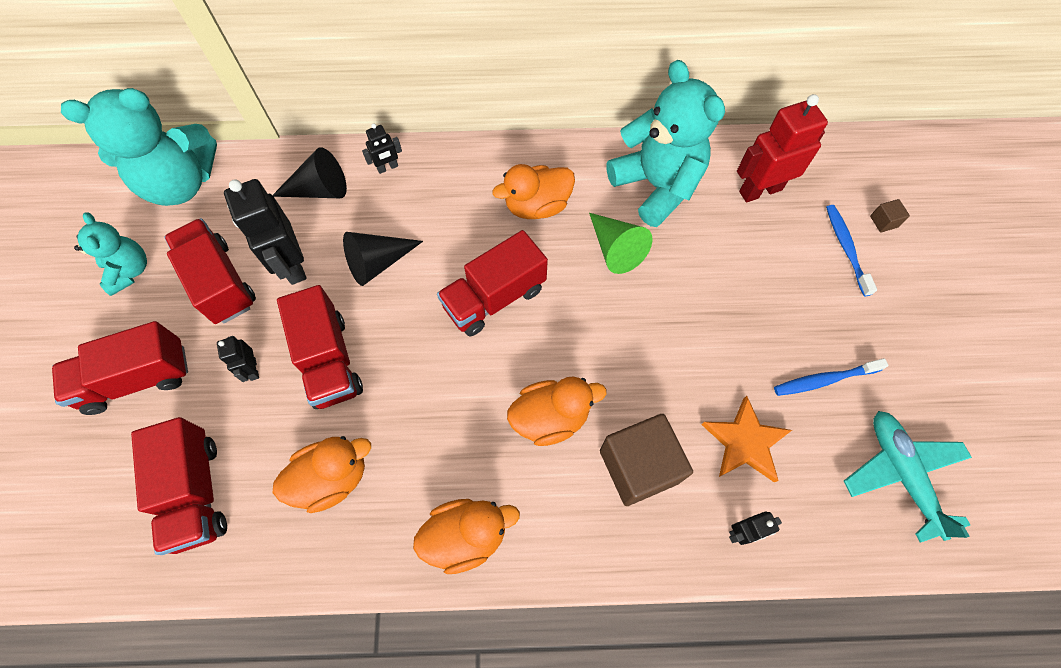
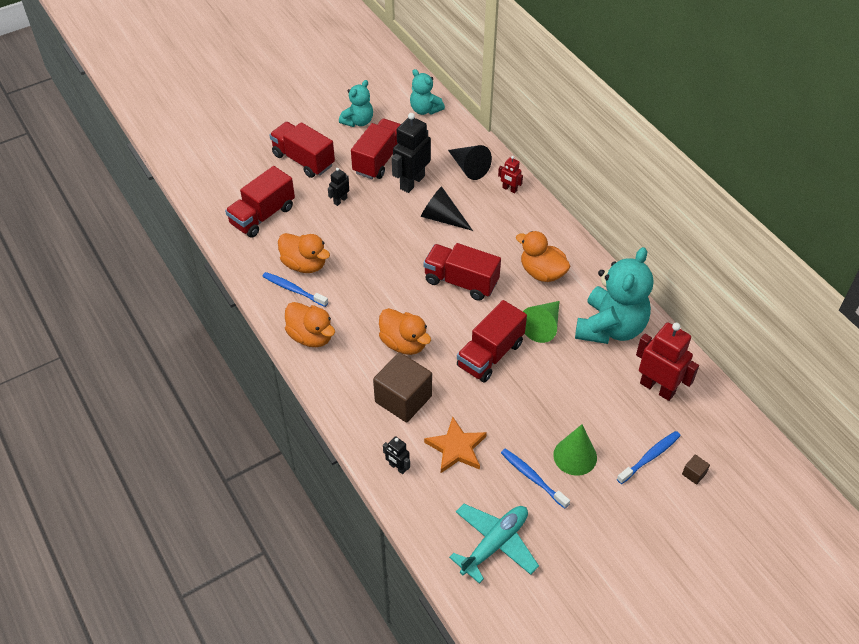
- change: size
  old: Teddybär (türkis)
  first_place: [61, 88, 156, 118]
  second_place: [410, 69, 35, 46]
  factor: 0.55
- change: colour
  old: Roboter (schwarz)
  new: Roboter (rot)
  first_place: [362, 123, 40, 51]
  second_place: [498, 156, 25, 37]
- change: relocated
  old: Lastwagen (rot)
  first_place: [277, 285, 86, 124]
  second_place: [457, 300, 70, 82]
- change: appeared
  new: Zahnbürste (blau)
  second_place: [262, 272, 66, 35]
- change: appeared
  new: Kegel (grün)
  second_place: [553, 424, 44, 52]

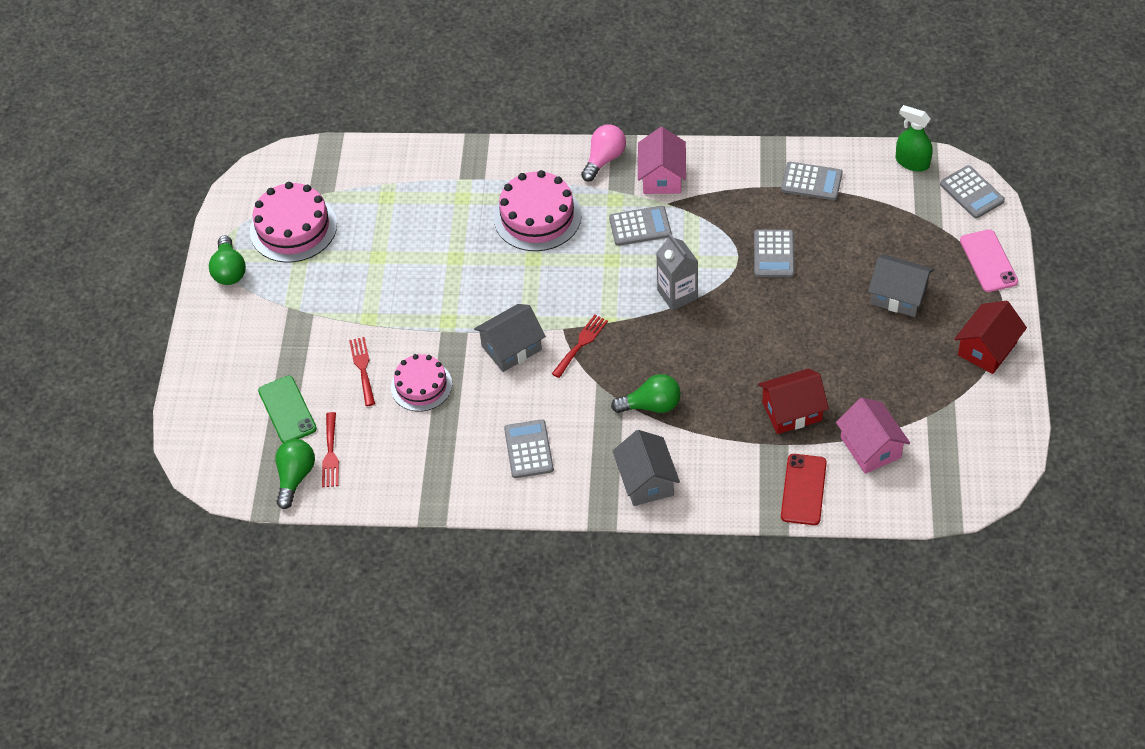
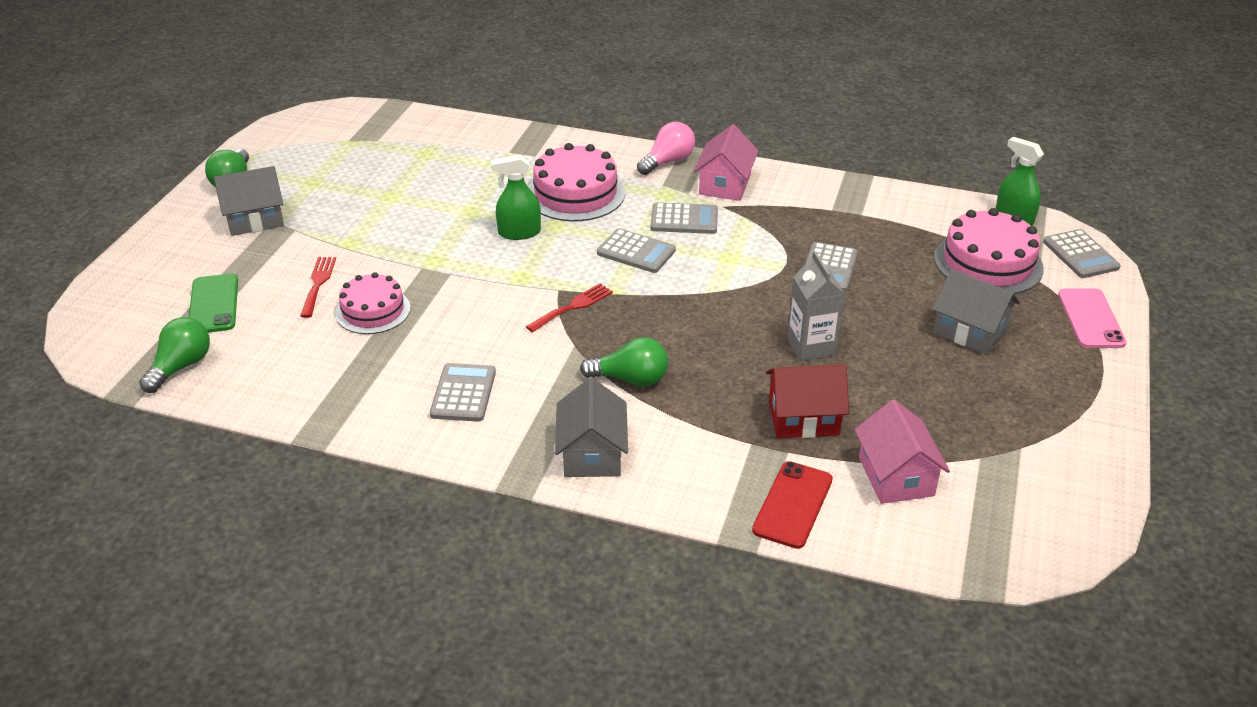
- change: relocated
  old: Taschenrechner (grau)
  first_place: [781, 162, 62, 38]
  second_place: [597, 228, 79, 45]
- change: relocated
  old: Kuchen (rosa)
  first_place: [250, 182, 87, 81]
  second_place: [934, 208, 110, 86]
- change: relocated
  old: Getränkekarton (grau)
  first_place: [656, 233, 42, 78]
  second_place: [787, 251, 58, 111]
- change: missing
  old: Haus (rot)
  first_place: [954, 301, 73, 73]
- change: relocated
  old: Haus (grau)
  first_place: [474, 304, 72, 68]
  second_place: [214, 166, 70, 70]
- change: missing
  old: Gabel (rot)
  first_place: [322, 412, 17, 75]
- change: appeared
  new: Sprühflasche (grün)
  second_place: [491, 155, 50, 85]

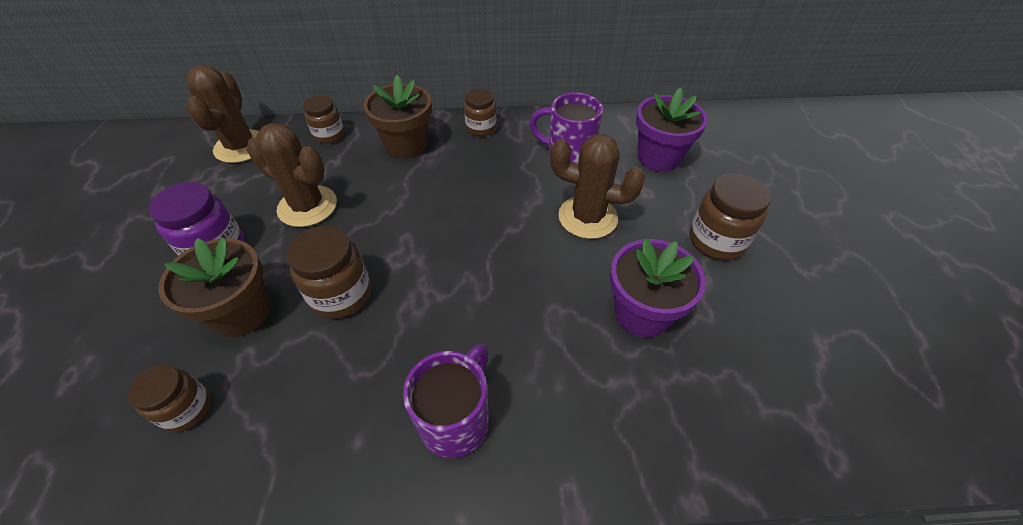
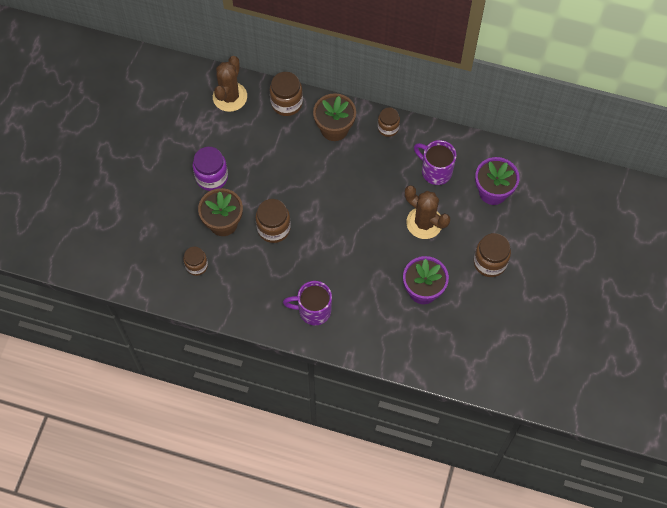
- change: size
  old: Einmachglas (braun)
  first_place: [303, 95, 41, 49]
  second_place: [270, 72, 33, 44]
  factor: 1.5
- change: missing
  old: Kaktus (braun)
  first_place: [247, 123, 90, 104]
- change: spun
  old: Tasse (lila)
  first_place: [403, 344, 86, 114]
  second_place: [283, 281, 49, 44]
  degrees: -135

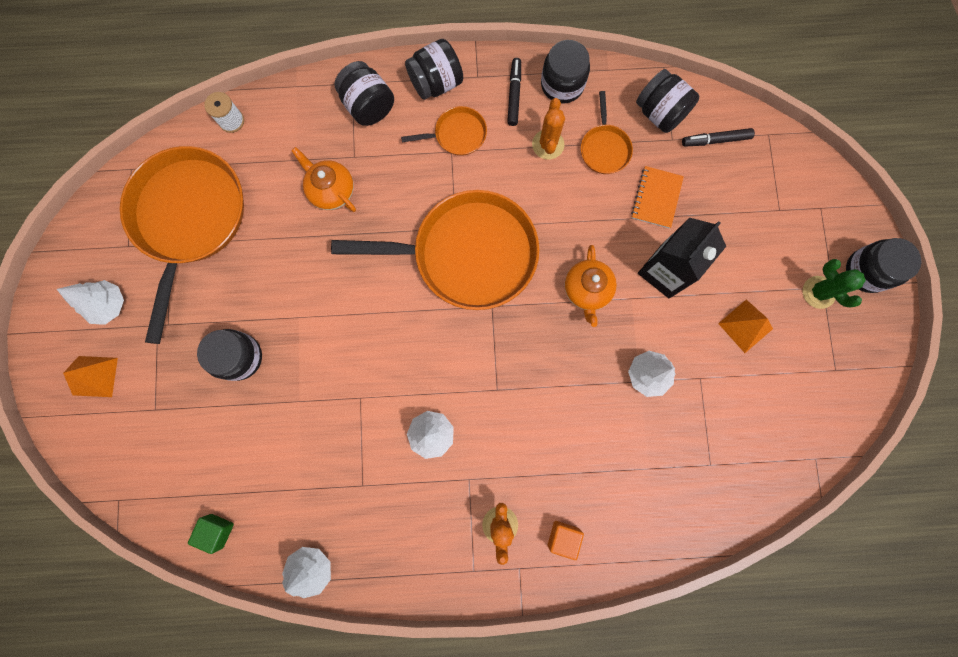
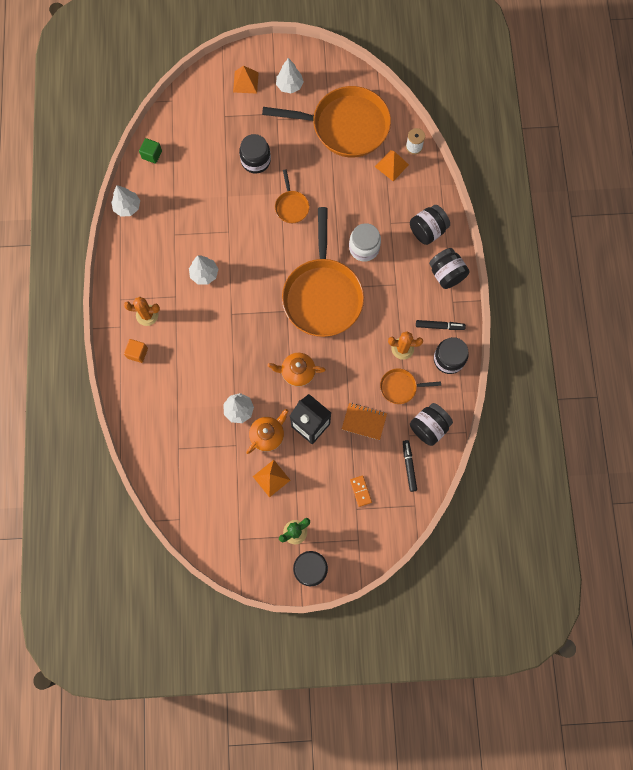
- change: relocated
  old: Pfanne (orange)
  first_place: [401, 106, 86, 50]
  second_place: [275, 169, 35, 54]
- change: relocated
  old: Teekanne (orange)
  first_place: [291, 147, 65, 65]
  second_place: [246, 409, 43, 45]
- change: appeared
  new: Pyramide (orange)
  second_place: [375, 150, 34, 31]
- change: appeared
  new: Einmachglas (weiß)
  second_place: [349, 223, 32, 39]
- change: appeared
  new: Dominostein (orange)
  second_place: [350, 476, 22, 31]

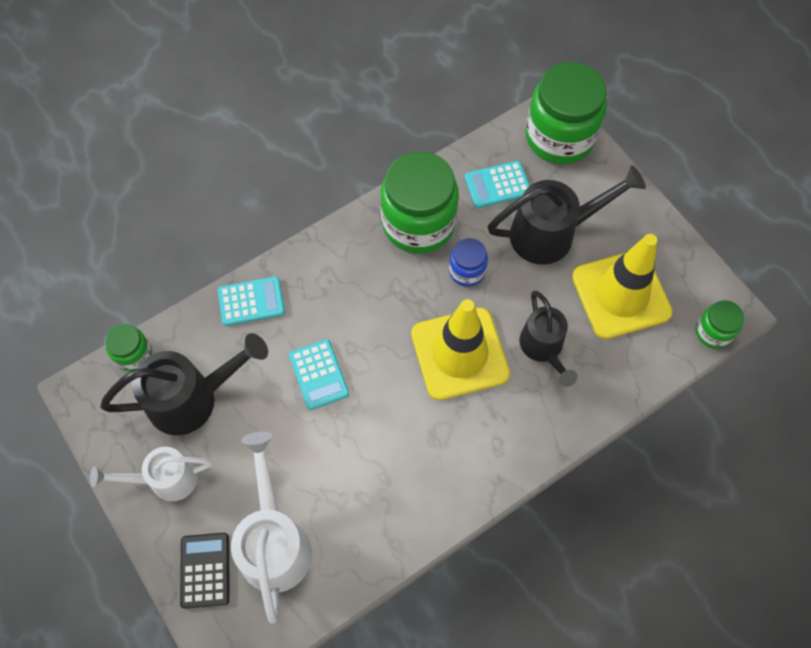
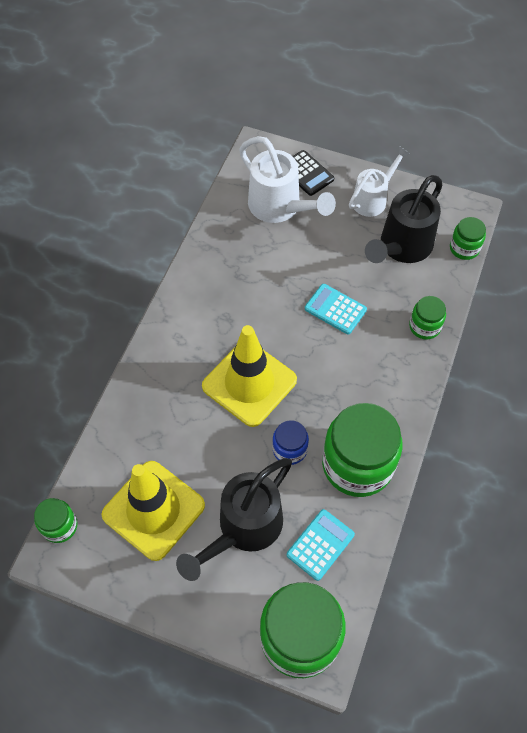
- change: exchanged
  old: Taschenrechner (türkis)
  new: Einmachglas (grün)
  first_place: [218, 276, 67, 50]
  second_place: [409, 296, 37, 44]
- change: missing
  old: Gießkanne (schwarz)
  first_place: [519, 291, 58, 96]

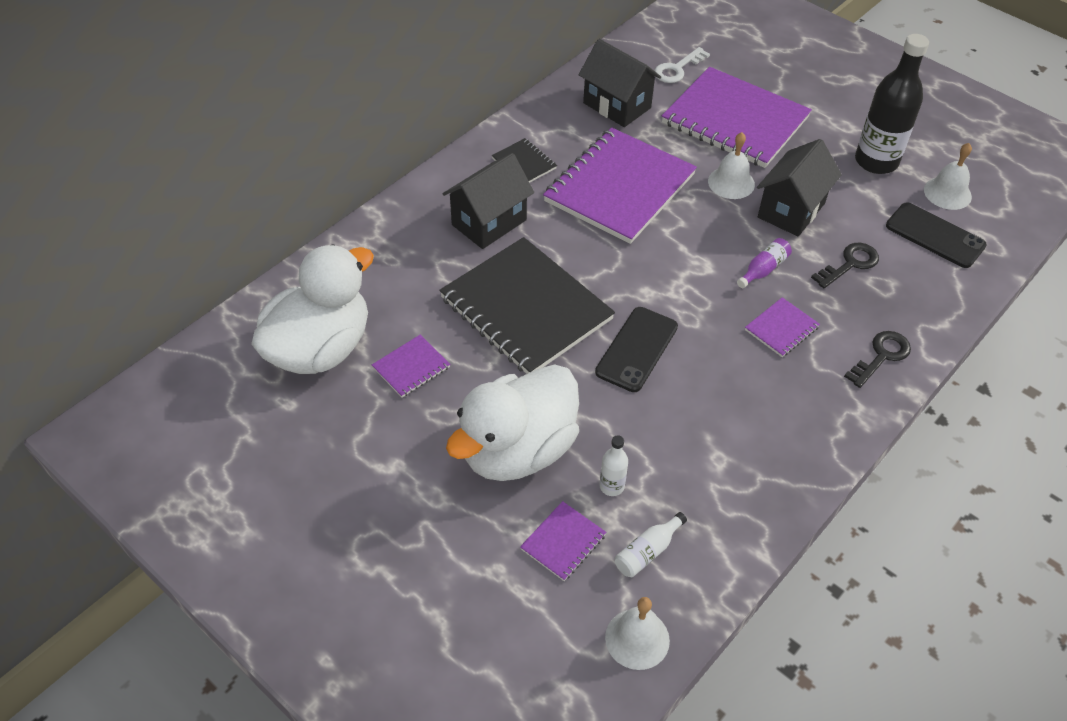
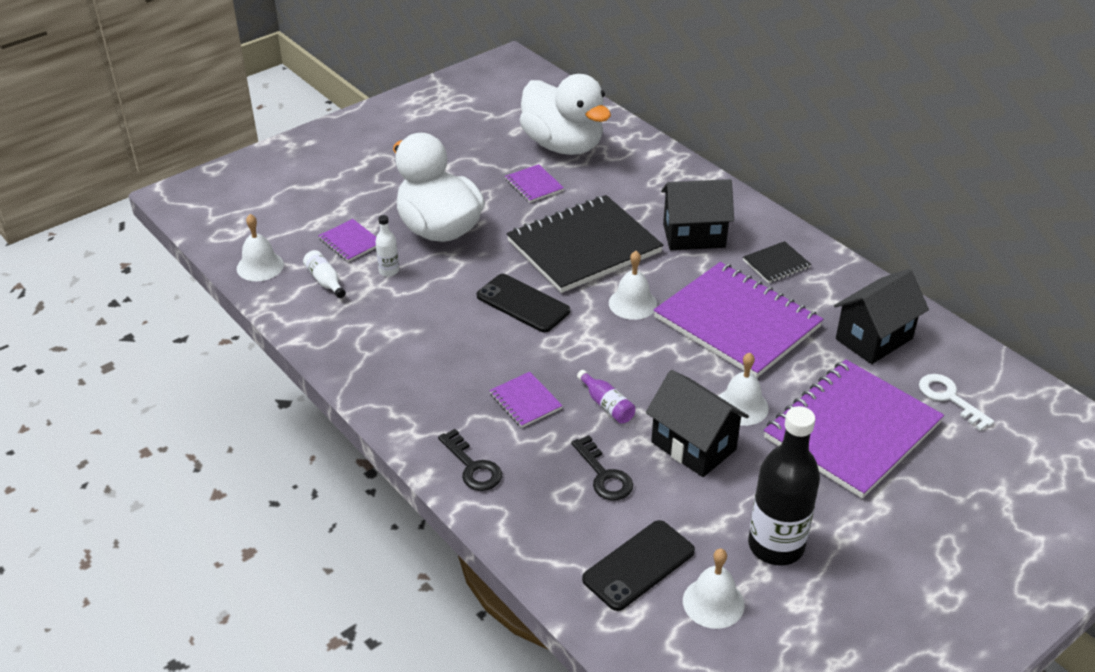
- change: spun
  old: Haus (schwarz)
  first_place: [443, 153, 91, 96]
  second_place: [661, 179, 73, 71]
  degrees: -60
- change: appeared
  new: Glocke (weiß)
  second_place: [609, 251, 48, 69]

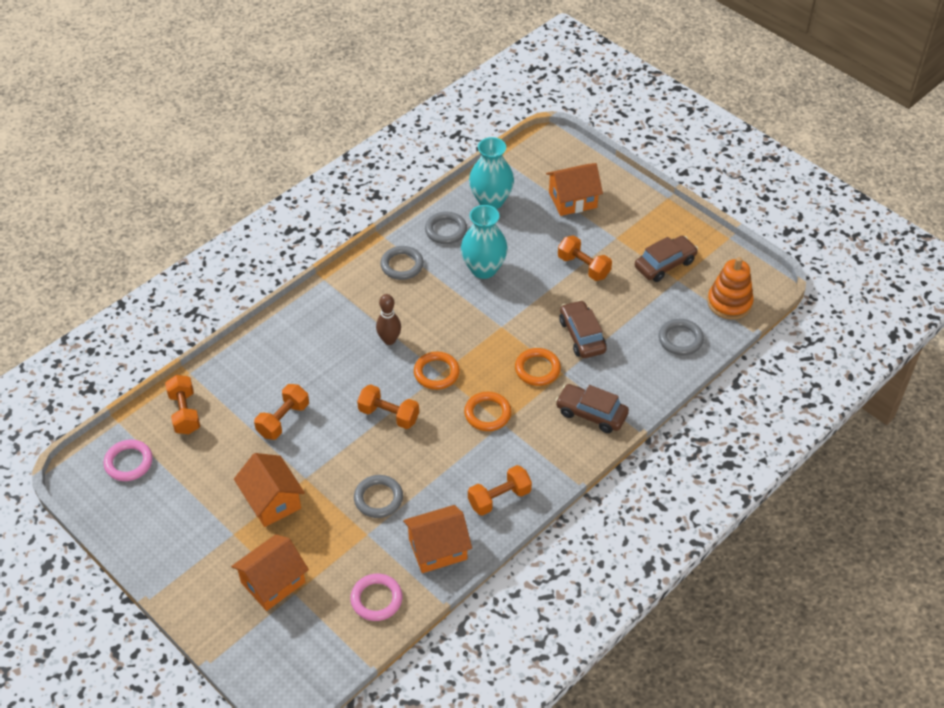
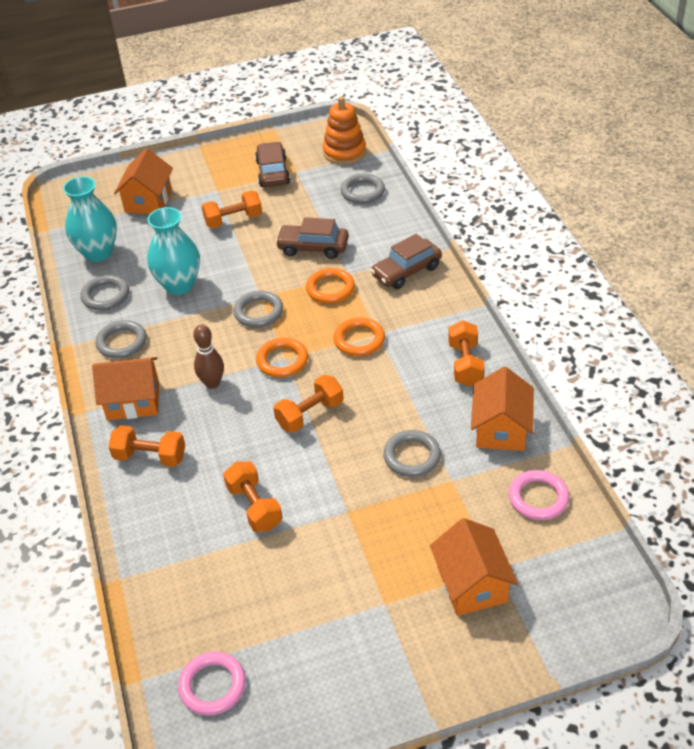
- change: relocated
  old: Hantel (orange)
  first_place: [165, 375, 35, 59]
  second_place: [109, 425, 76, 42]
- change: relocated
  old: Haus (orange)
  first_place: [234, 453, 71, 74]
  second_place: [92, 357, 67, 63]
- change: appeared
  new: Ring (grau)
  second_place: [233, 291, 50, 37]

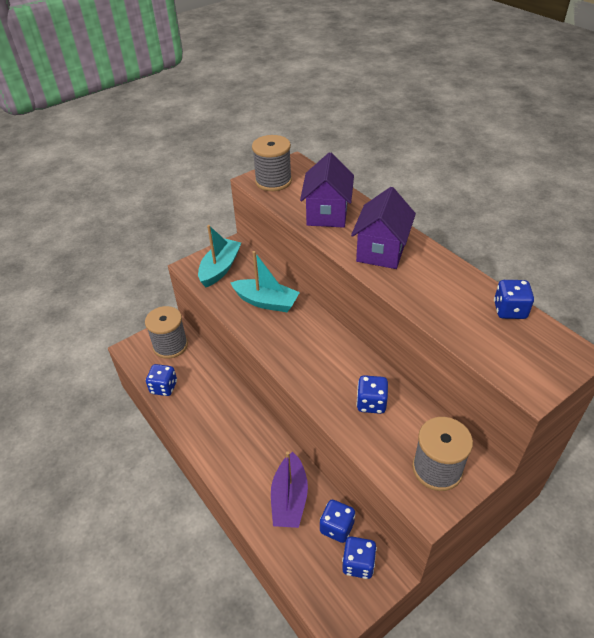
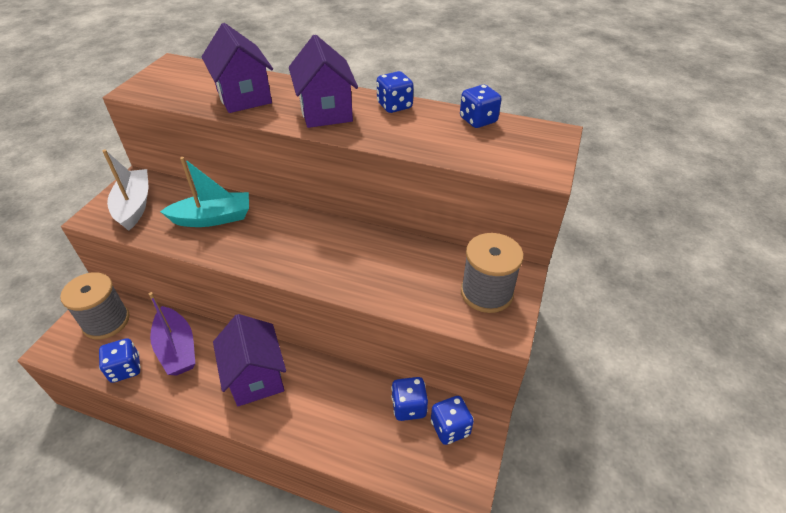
- change: missing
  old: Garnrolle (grau)
  first_place: [252, 135, 40, 56]
- change: colour
  old: Boot (türkis)
  new: Boot (weiß)
  first_place: [198, 225, 43, 62]
  second_place: [102, 149, 47, 82]
- change: relocated
  old: Spielwürfel (blau)
  first_place: [356, 375, 32, 39]
  second_place: [377, 71, 37, 42]
- change: relocated
  old: Boot (lila)
  first_place: [271, 451, 37, 77]
  second_place: [149, 292, 46, 84]
- change: appeared
  new: Haus (lila)
  second_place: [213, 314, 73, 92]

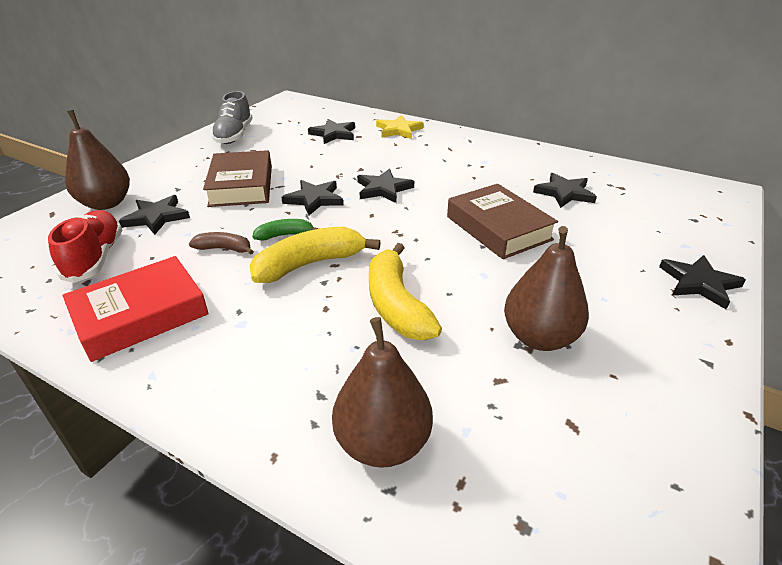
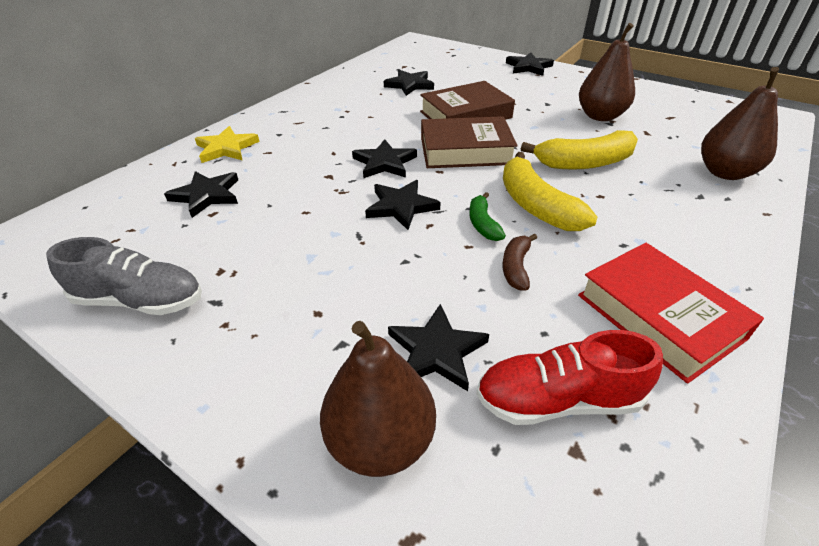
- change: relocated
  old: Buch (braun)
  first_place: [203, 150, 69, 57]
  second_place: [421, 116, 97, 52]

